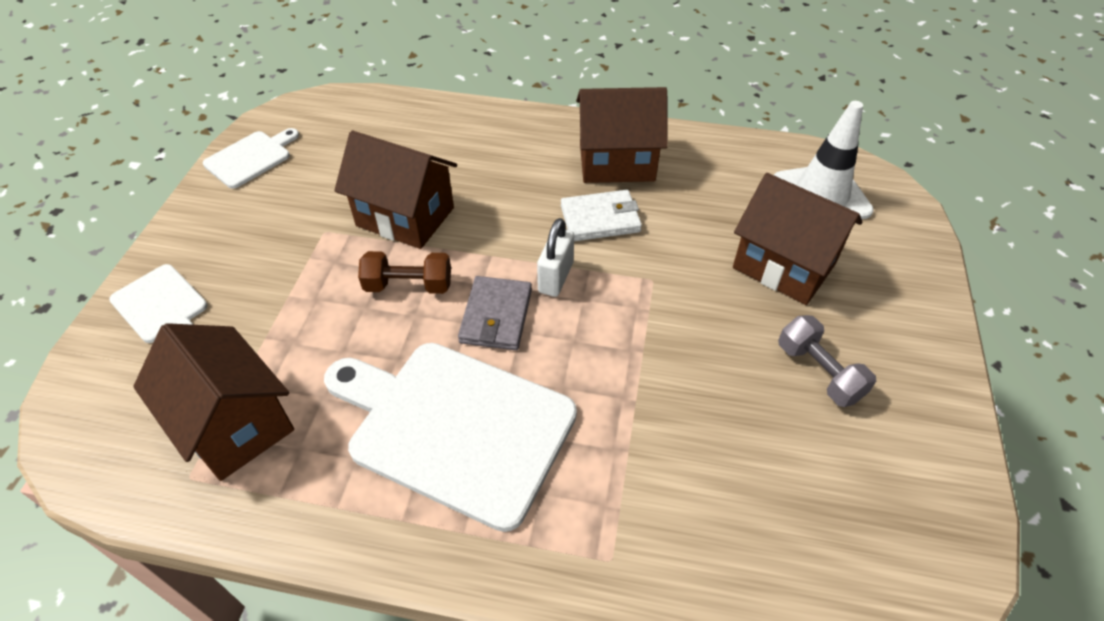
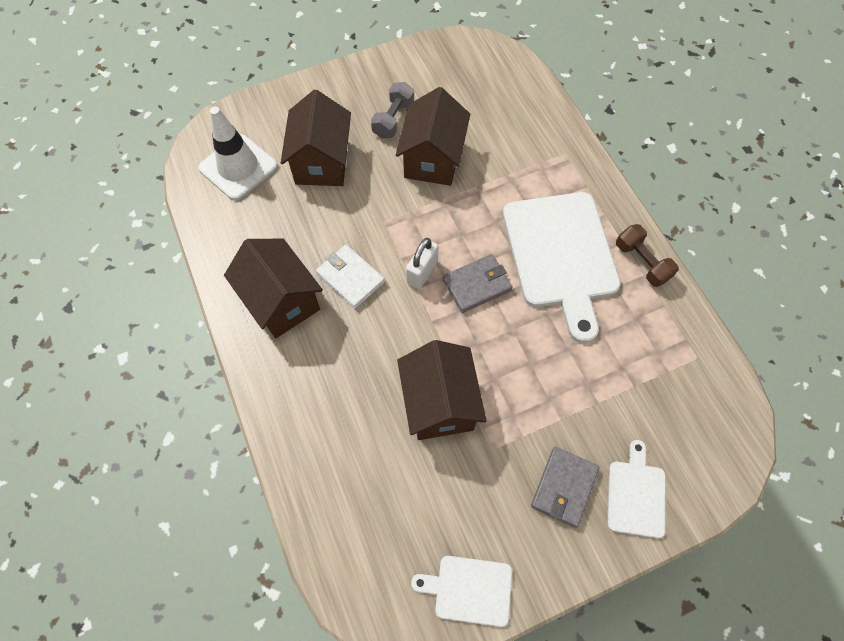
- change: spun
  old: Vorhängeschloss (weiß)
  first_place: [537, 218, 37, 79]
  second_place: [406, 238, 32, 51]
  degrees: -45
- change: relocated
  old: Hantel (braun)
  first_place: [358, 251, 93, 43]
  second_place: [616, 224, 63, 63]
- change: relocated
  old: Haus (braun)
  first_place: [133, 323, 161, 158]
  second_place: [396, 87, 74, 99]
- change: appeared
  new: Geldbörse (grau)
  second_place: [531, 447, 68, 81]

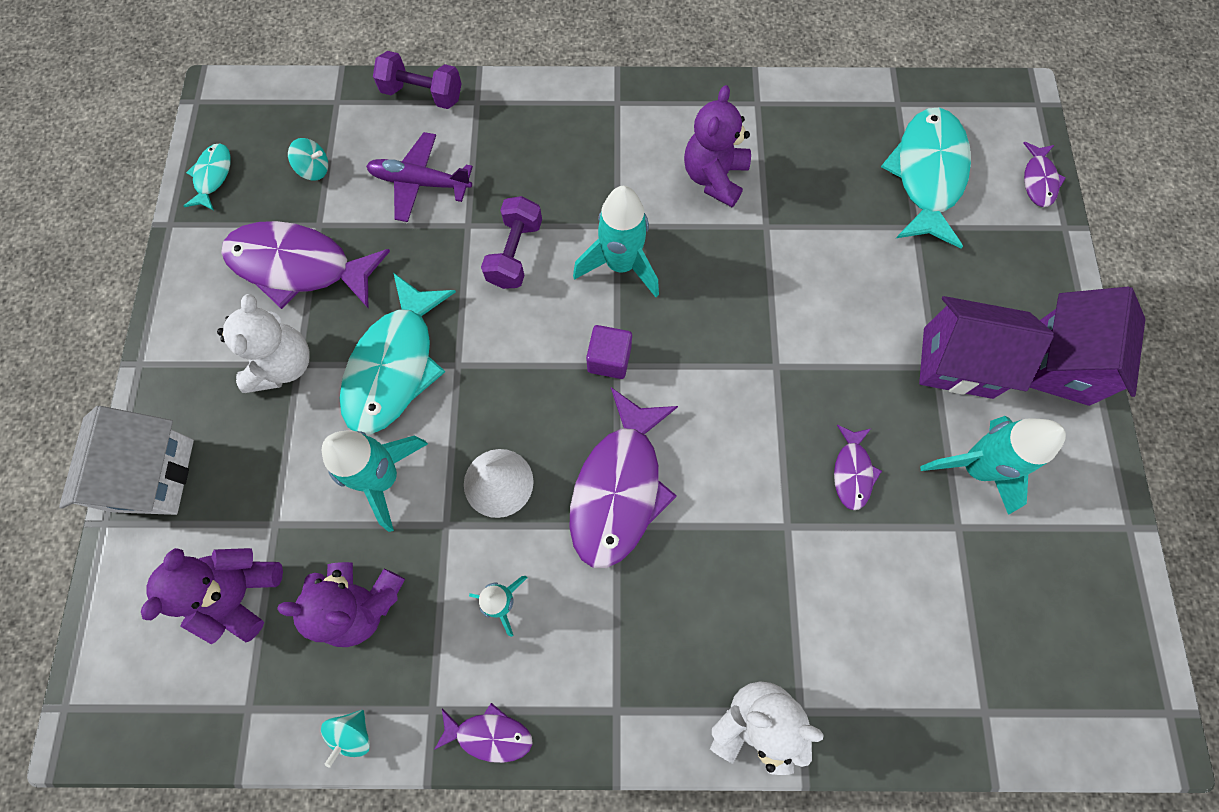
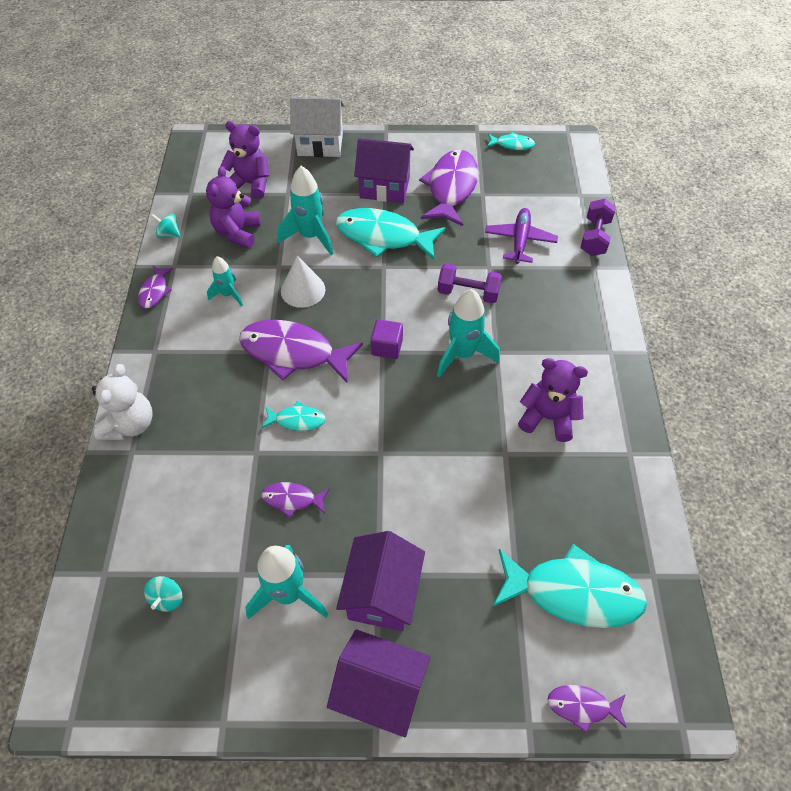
- change: relocated
  old: Kreisel (türkis)
  first_place: [288, 138, 40, 43]
  second_place: [144, 576, 38, 36]
- change: exchanged
  old: Teddybär (weiß)
  new: Haus (lila)
  first_place: [217, 294, 93, 99]
  second_place: [354, 138, 60, 65]
- change: appeared
  new: Fisch (türkis)
  second_place: [262, 401, 64, 30]

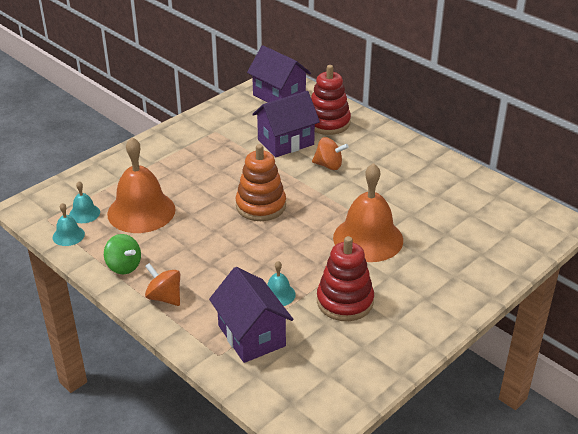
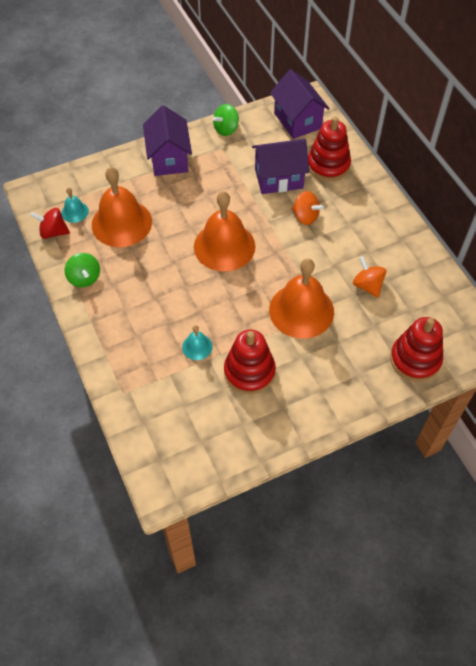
- change: exchanged
  old: Stapelspielzeug (orange)
  new: Glocke (orange)
  first_place: [236, 144, 50, 77]
  second_place: [194, 191, 61, 81]
- change: exchanged
  old: Glocke (türkis)
  new: Kreisel (rot)
  first_place: [53, 203, 32, 43]
  second_place: [30, 208, 40, 31]
- change: relocated
  old: Kreisel (orange)
  first_place: [145, 263, 35, 43]
  second_place: [353, 256, 33, 42]
- change: relocated
  old: Haus (lila)
  first_place: [209, 267, 85, 96]
  second_place: [143, 105, 49, 71]
- change: appeared
  new: Kreisel (grün)
  second_place: [213, 104, 26, 32]
- change: appeared
  new: Stapelspielzeug (rot)
  second_place: [390, 317, 53, 65]

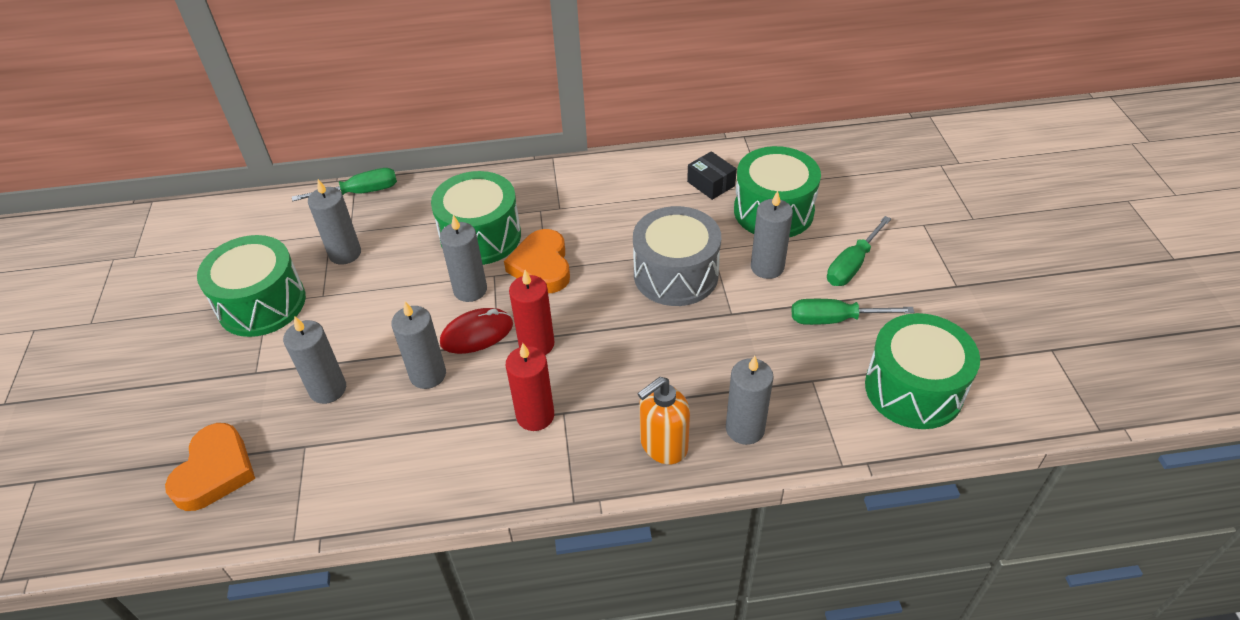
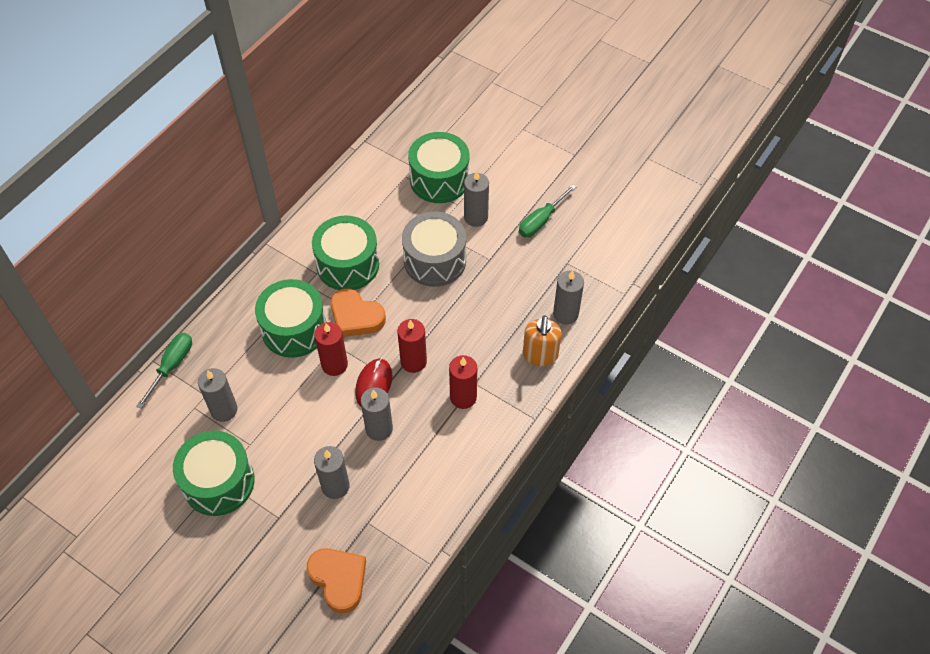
- change: missing
  old: Schachtel (schwarz)
  first_place: [687, 151, 50, 49]
- change: colour
  old: Kerze (grau)
  new: Kerze (rot)
  first_place: [440, 215, 47, 87]
  second_place: [314, 322, 34, 54]
- change: missing
  old: Schraubenzieher (grün)
  first_place: [827, 216, 64, 70]
- change: relocated
  old: Trommel (grün)
  first_place: [865, 313, 115, 116]
  second_place: [312, 216, 67, 74]

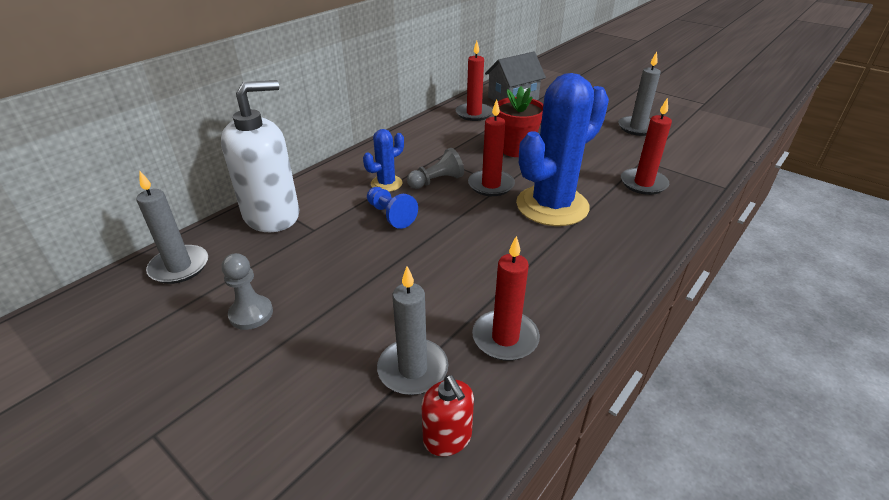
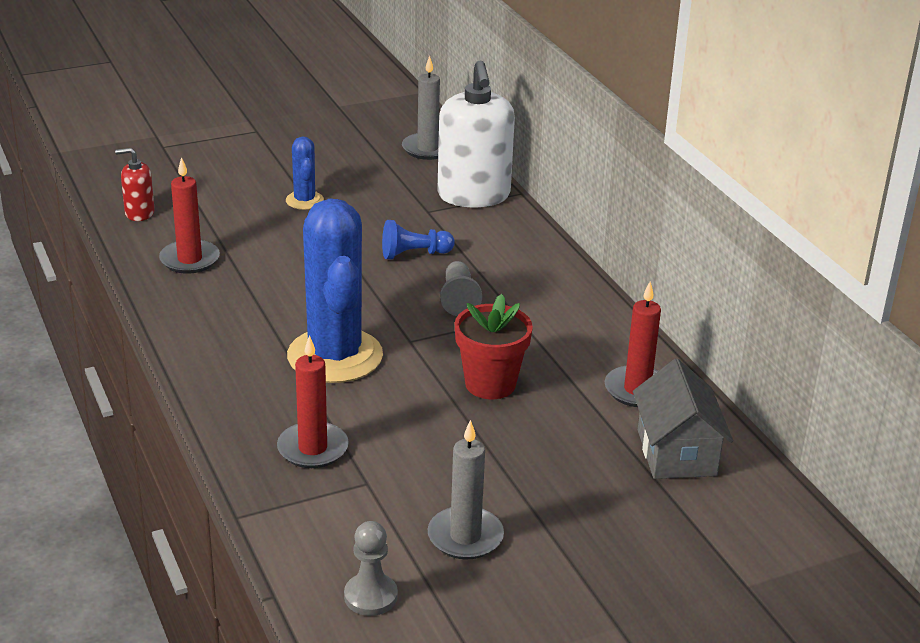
- change: missing
  old: Kerze (rot)
  first_place: [468, 99, 47, 97]
- change: relocated
  old: Kaktus (blau)
  first_place: [363, 129, 41, 63]
  second_place: [286, 136, 38, 74]
- change: relocated
  old: Bauer (grau)
  first_place: [222, 253, 51, 77]
  second_place: [344, 521, 54, 95]
- change: missing
  old: Kerze (grau)
  first_place: [377, 266, 71, 129]

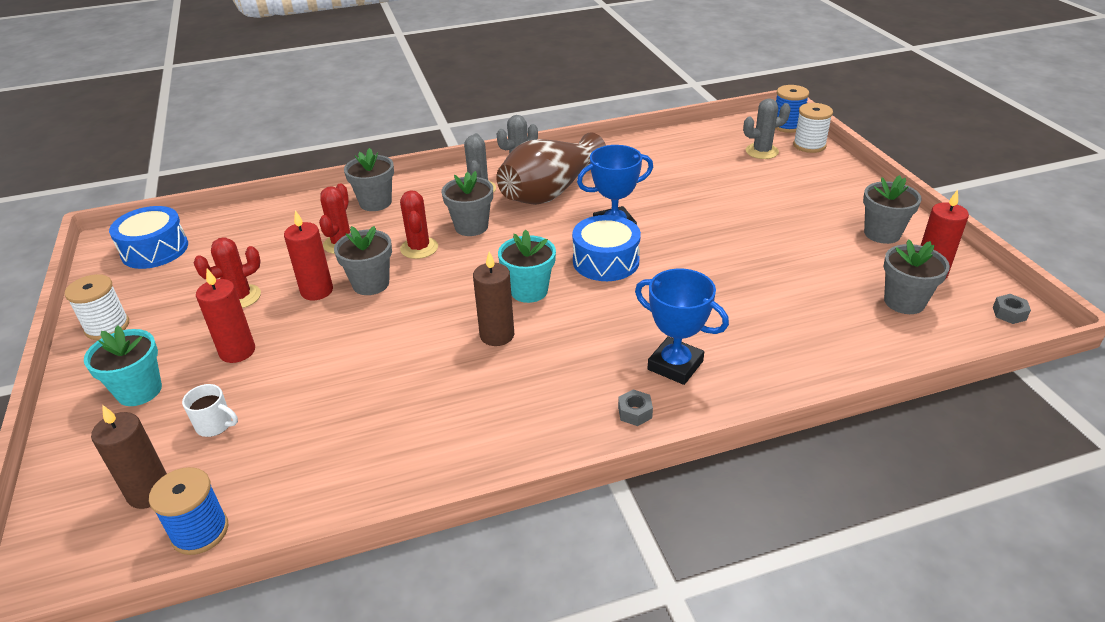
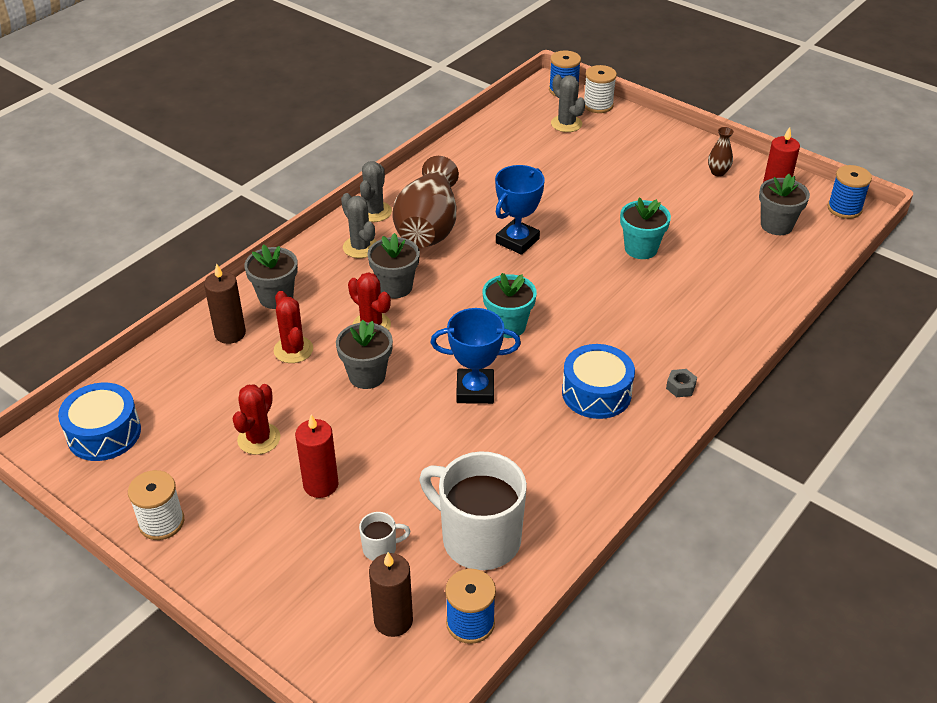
- change: spun
  old: Kaktus (grau)
  first_place: [743, 98, 48, 61]
  second_place: [551, 74, 34, 58]
  degrees: -75
- change: exchanged
  old: Blumentopf (grau)
  new: Vase (braun)
  first_place: [863, 175, 59, 69]
  second_place: [708, 127, 26, 50]
- change: missing
  old: Kerze (rot)
  first_place: [284, 210, 49, 90]
- change: relocated
  old: Trommel (blau)
  first_place: [572, 215, 69, 66]
  second_place: [562, 344, 73, 75]
- change: relocated
  old: Kerze (braun)
  first_place: [473, 252, 41, 94]
  second_place: [204, 263, 42, 81]
- change: relocated
  old: Pokal (blau)
  first_place: [635, 269, 94, 116]
  second_place: [431, 308, 90, 96]
- change: exchanged
  old: Sechskantmutter (grau)
  new: Garnrolle (blau)
  first_place: [993, 294, 38, 30]
  second_place: [828, 165, 44, 54]
- change: relocated
  old: Blumentopf (türkis)
  first_place: [84, 325, 78, 81]
  second_place: [620, 198, 51, 61]
- change: appeared
  new: Tasse (weiß)
  second_place: [420, 451, 107, 119]

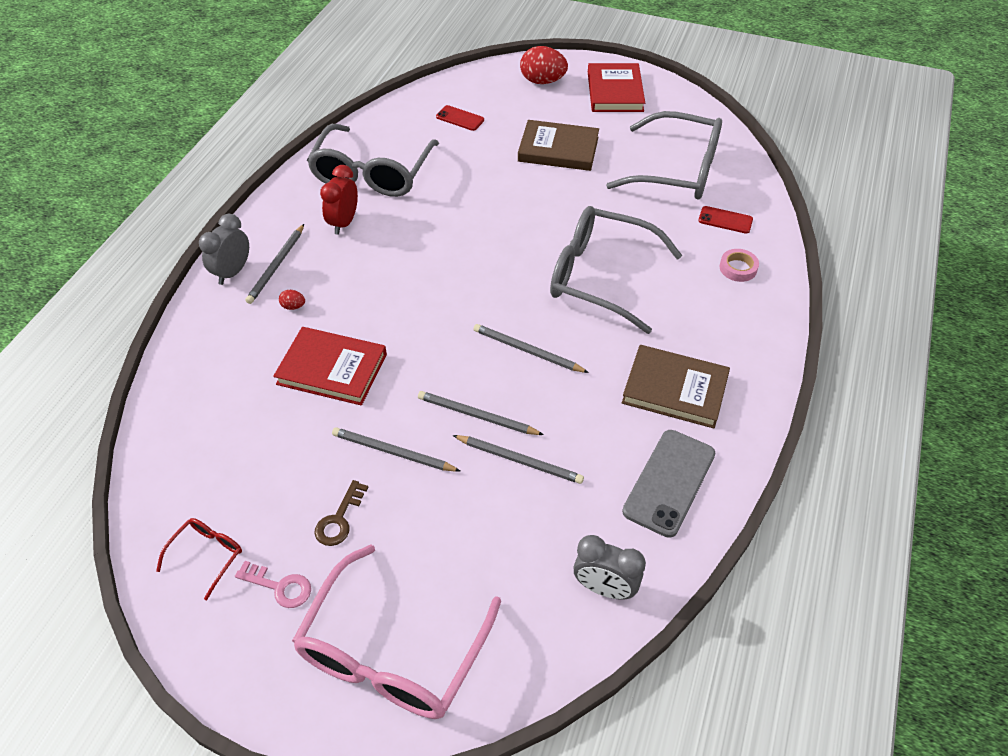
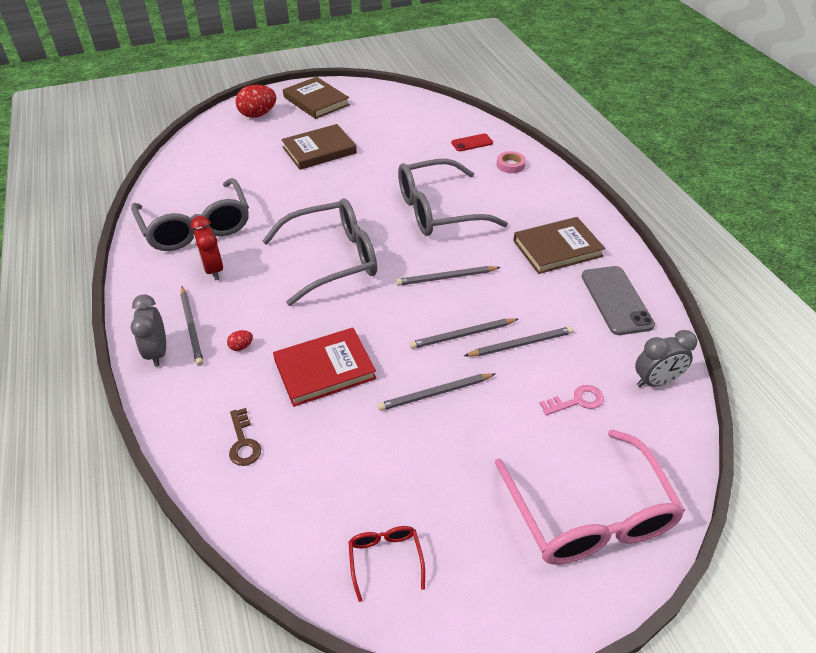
- change: colour
  old: Buch (rot)
  new: Buch (braun)
  first_place: [588, 63, 57, 49]
  second_place: [283, 77, 67, 42]
- change: missing
  old: Handy (rot)
  first_place: [436, 105, 48, 26]
- change: relocated
  old: Brille (grau)
  first_place: [606, 111, 116, 89]
  second_place: [262, 198, 115, 108]
- change: relocated
  old: Schlüssel (braun)
  first_place: [314, 480, 54, 66]
  second_place: [229, 408, 32, 58]
- change: relocated
  old: Schlüssel (rosa)
  first_place: [235, 561, 76, 47]
  second_place: [539, 385, 65, 30]

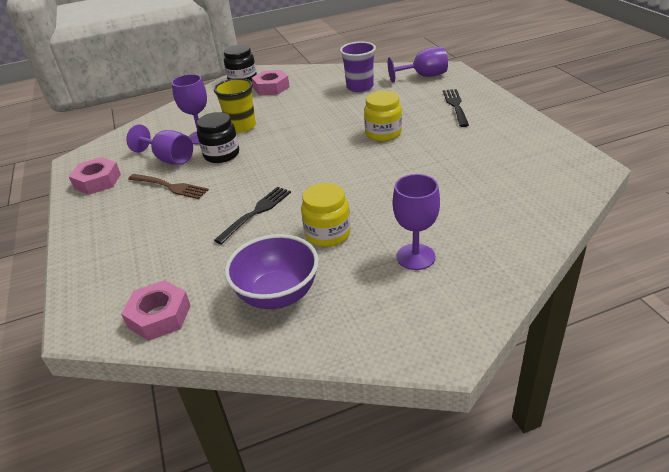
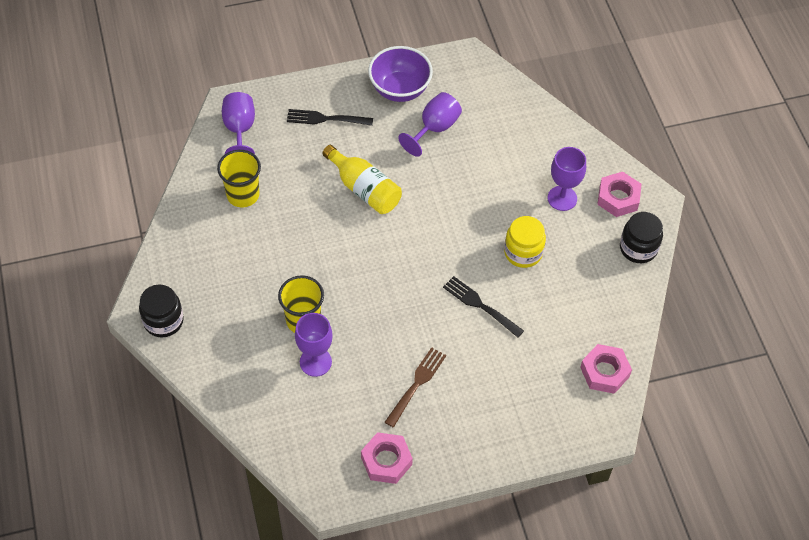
- change: colour
  old: Becher (lila)
  new: Becher (gelb)
  first_place: [340, 41, 36, 51]
  second_place: [217, 150, 44, 57]
- change: relocated
  old: Sechskantmutter (rosa)
  first_place: [252, 70, 38, 25]
  second_place: [597, 172, 45, 45]
- change: exchanged
  old: Einmachglas (gelb)
  new: Flasche (gelb)
  first_place: [364, 91, 38, 50]
  second_place: [322, 145, 80, 69]
- change: relocated
  old: Einmachglas (schwarz)
  first_place: [197, 112, 42, 51]
  second_place: [620, 212, 43, 51]
- change: relocated
  old: Kelch (lila)
  first_place: [126, 124, 67, 41]
  second_place: [398, 92, 64, 65]
- change: relocated
  old: Schüssel (lila)
  first_place: [225, 234, 94, 75]
  second_place: [368, 46, 65, 56]

